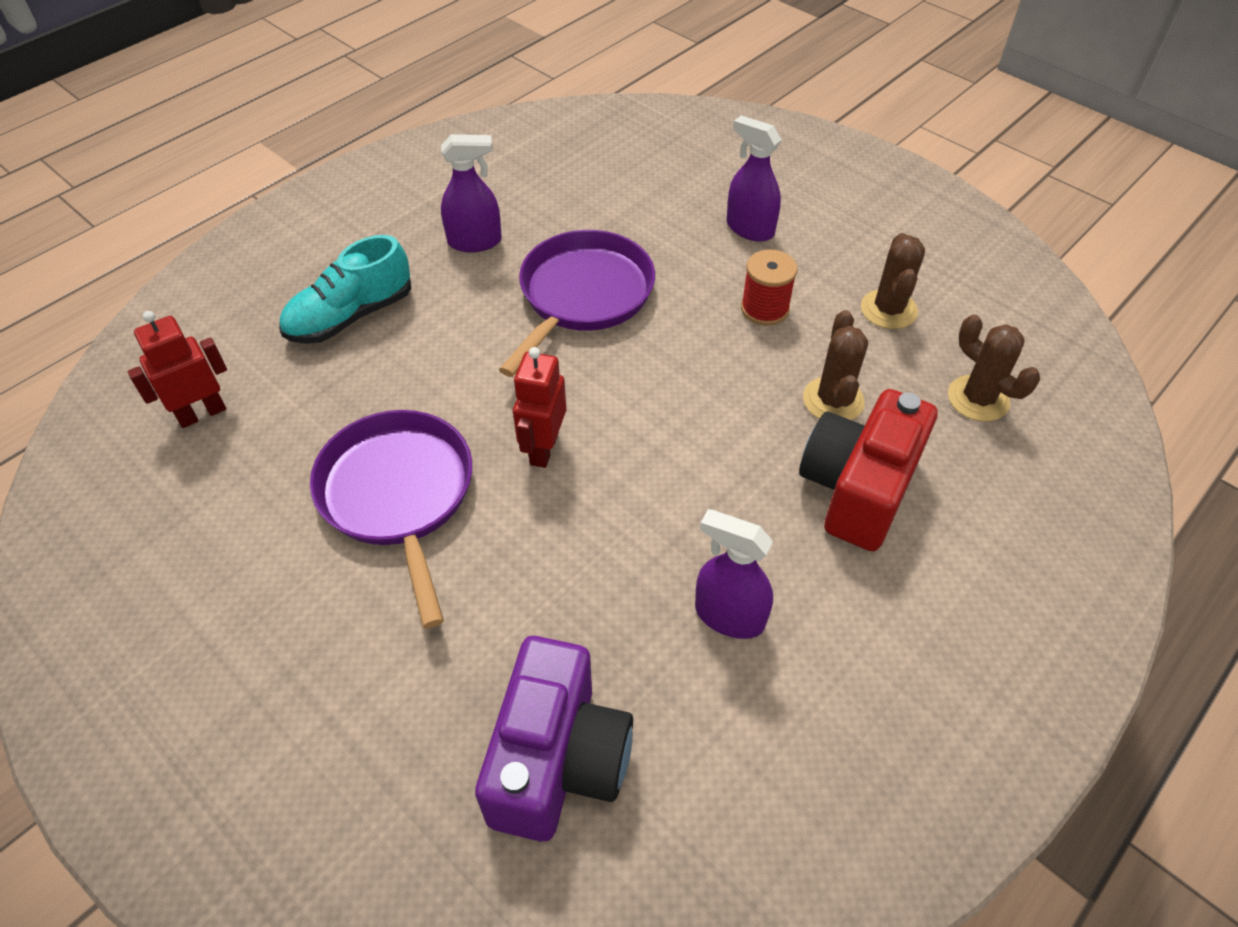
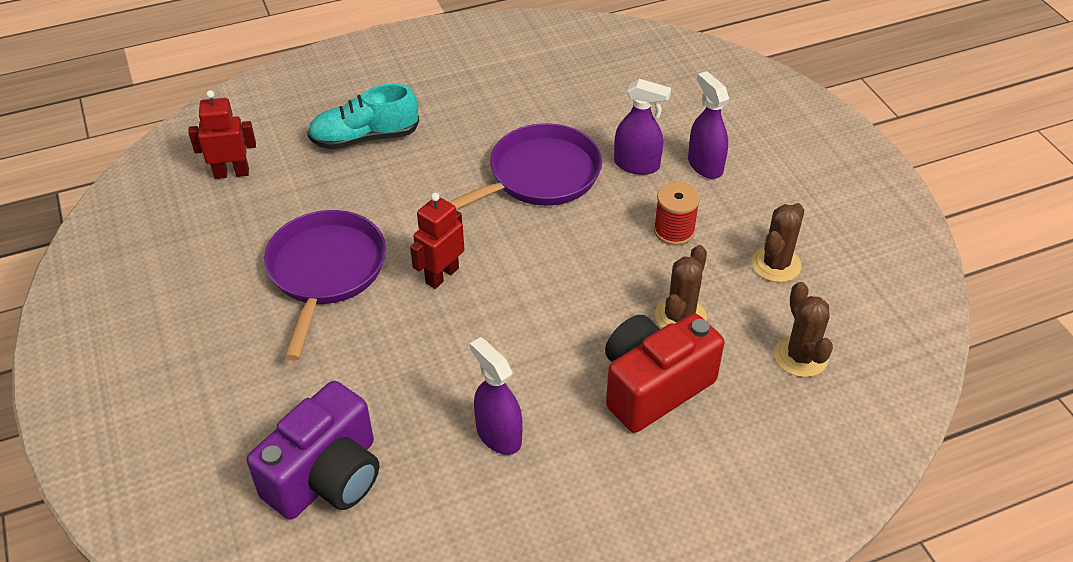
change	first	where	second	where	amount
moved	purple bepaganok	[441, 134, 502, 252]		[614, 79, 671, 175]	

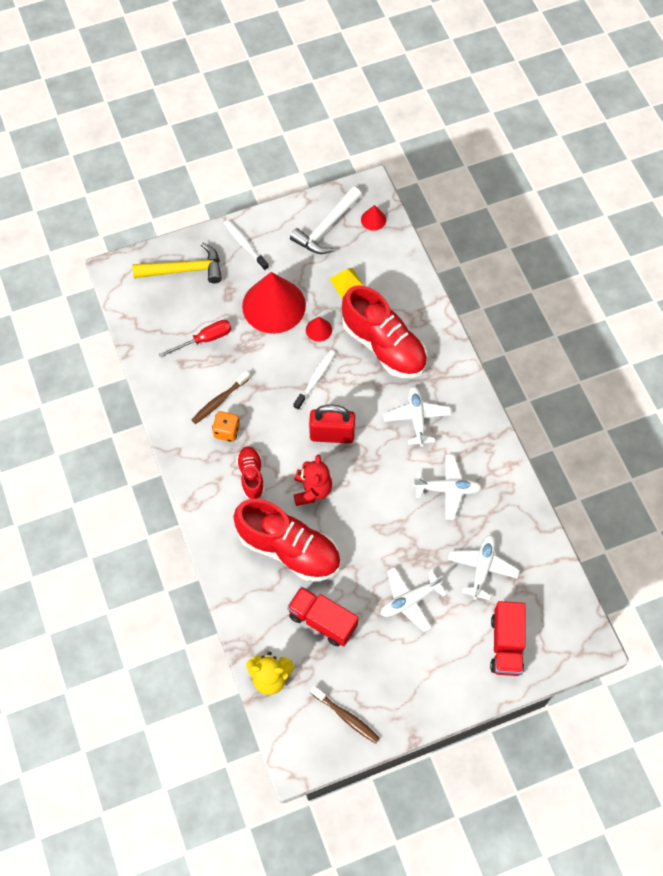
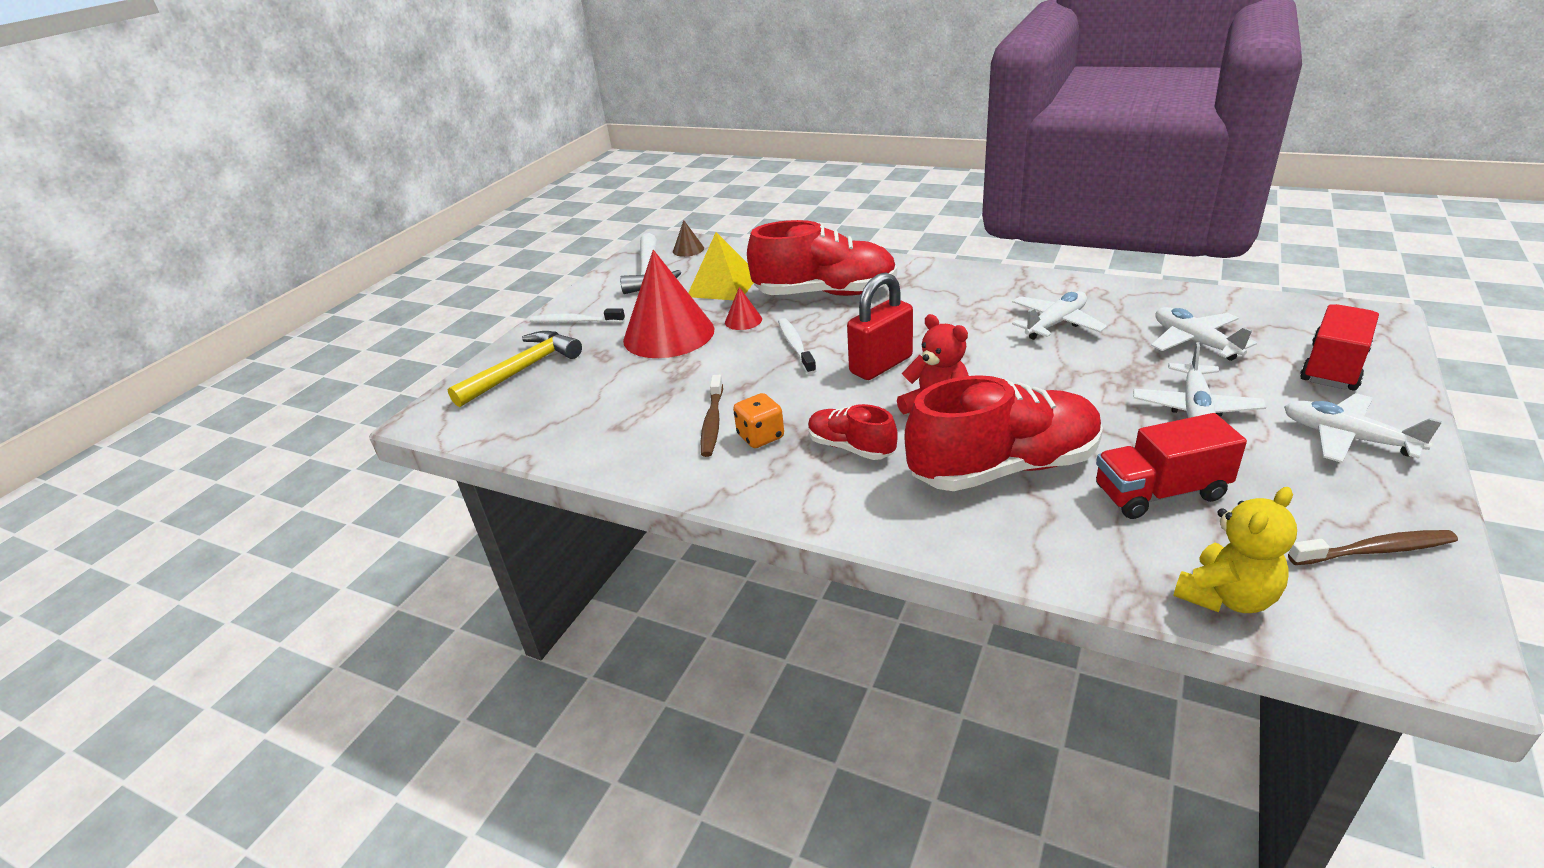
change	first	where	second	where	amount
recoloured	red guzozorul	[361, 205, 386, 231]	brown guzozorul	[673, 220, 704, 257]	
resized	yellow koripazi	[329, 268, 364, 298]		[688, 232, 754, 300]	x1.60
moved	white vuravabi	[383, 386, 451, 447]		[1284, 393, 1442, 463]	
turned	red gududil	[490, 601, 526, 676]		[1300, 304, 1379, 391]	105 degrees counterclockwise
removed	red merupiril	[159, 320, 232, 358]			

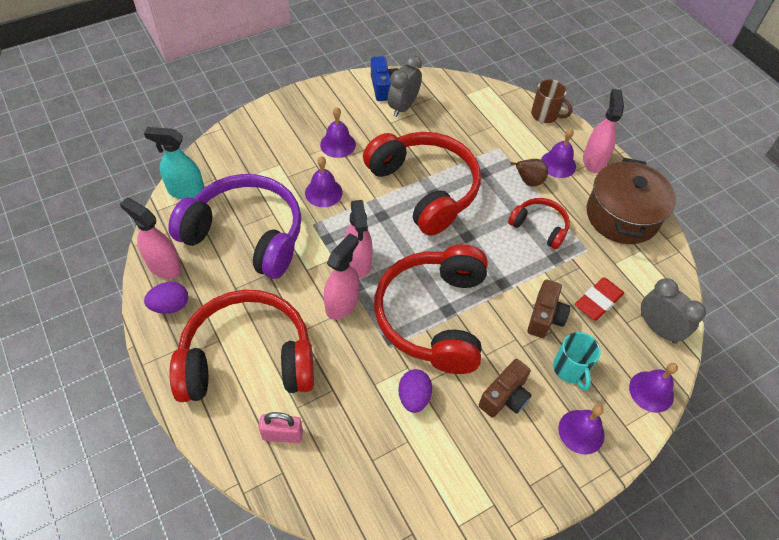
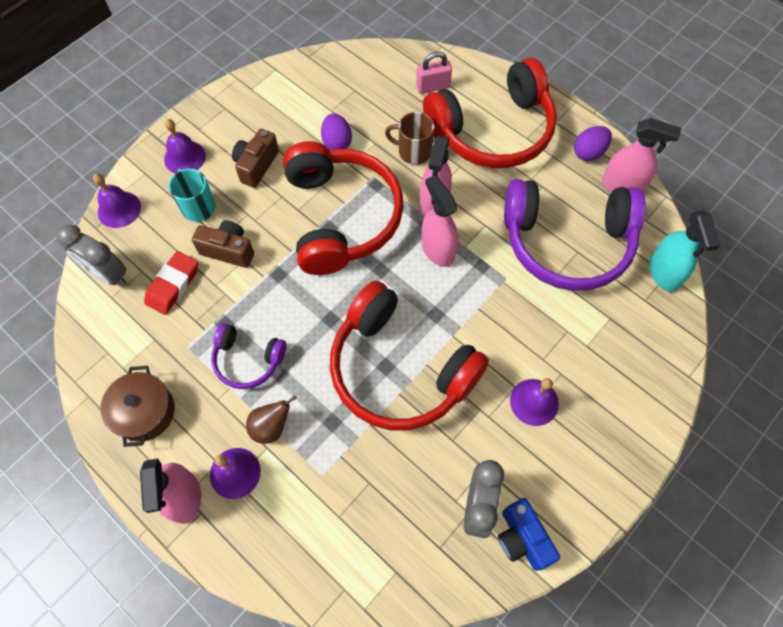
change	first	where	second	where	amount
resized	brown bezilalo	[587, 158, 676, 244]		[101, 366, 175, 447]	x0.63
turned	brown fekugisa	[528, 279, 571, 338]		[192, 220, 254, 268]	105 degrees clockwise
recoloured	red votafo	[508, 198, 570, 250]	purple votafo	[211, 323, 287, 389]	
moved	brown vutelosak	[531, 80, 572, 123]		[385, 112, 435, 165]	
turned	turquoise bepaganok	[144, 127, 204, 199]		[649, 211, 721, 292]	90 degrees clockwise
removed	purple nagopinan	[305, 156, 343, 207]			

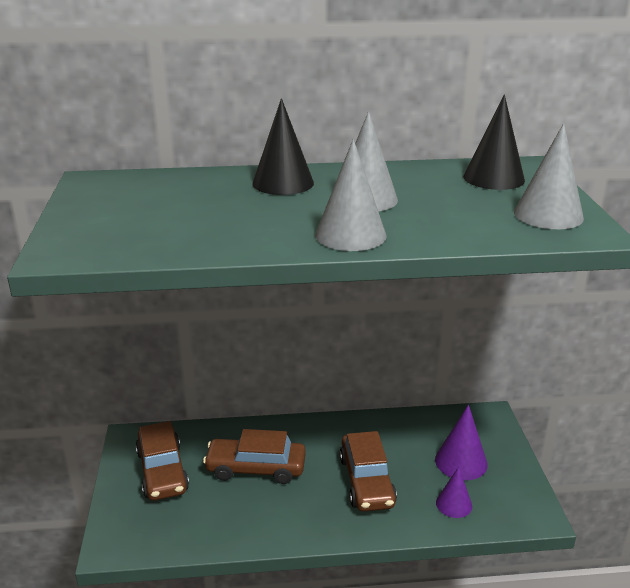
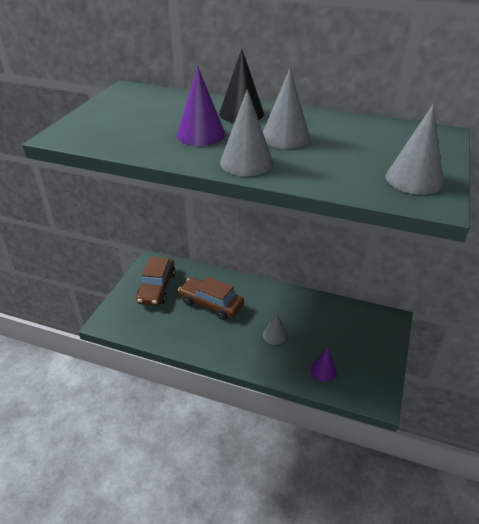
change	first	where	second	where	amount
moved	purple guzozorul	[435, 404, 488, 480]		[177, 66, 226, 146]	
replaced	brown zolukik	[339, 431, 397, 512]	grey guzozorul	[263, 312, 287, 345]	
removed	black guzozorul	[463, 95, 525, 190]			

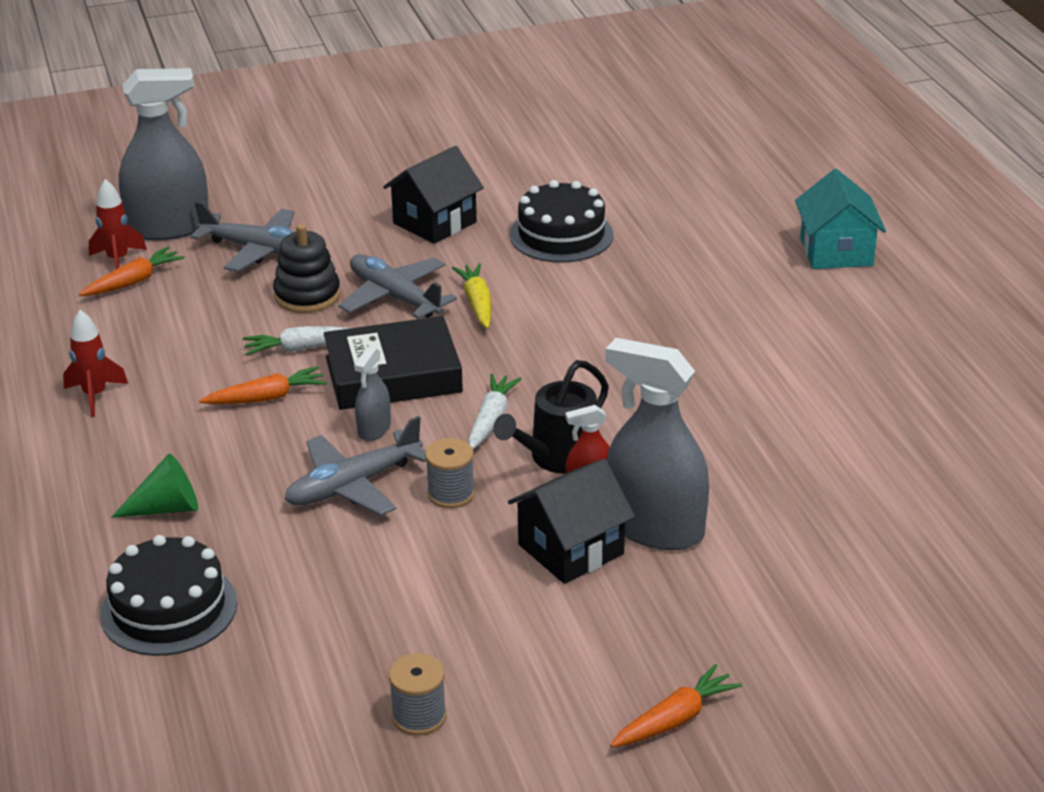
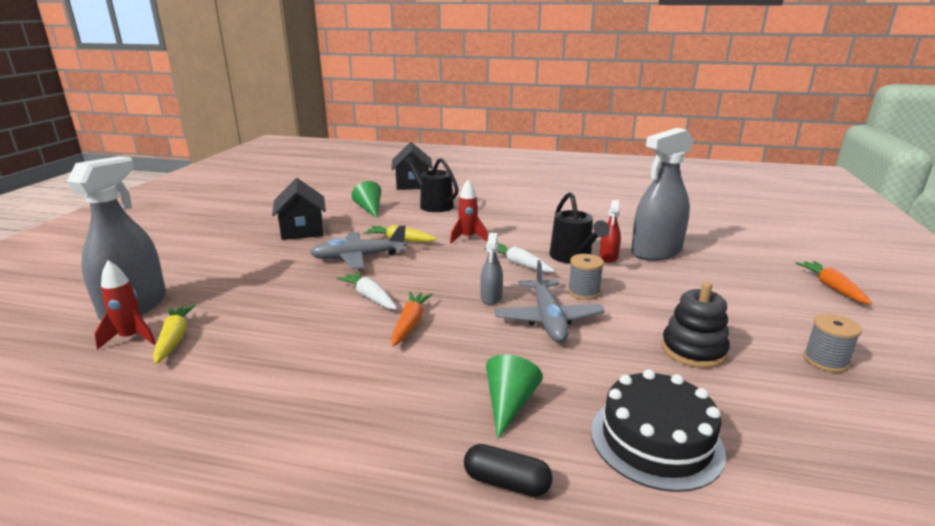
change	first	where	second	where	amount
recoloured	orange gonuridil	[79, 247, 185, 296]	yellow gonuridil	[153, 304, 196, 364]	
turned	white gonuridil	[243, 326, 350, 356]		[336, 271, 397, 310]	120 degrees clockwise
replaced	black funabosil	[510, 180, 614, 263]	green guzozorul	[352, 181, 381, 218]	
moved	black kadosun	[508, 459, 635, 584]		[391, 142, 433, 190]	
added			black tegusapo	[403, 156, 458, 212]	
moved	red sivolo	[63, 310, 128, 417]		[450, 180, 488, 243]	
added			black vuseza	[464, 444, 552, 497]	
turned	grey bepaganok	[354, 347, 391, 441]		[480, 233, 503, 305]	45 degrees clockwise
moved	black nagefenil	[273, 224, 341, 313]		[662, 282, 730, 368]	
removed	grey vuravabi	[190, 201, 295, 272]			
removed	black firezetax	[324, 316, 463, 410]			
removed	turquoise kadosun	[795, 169, 886, 269]			

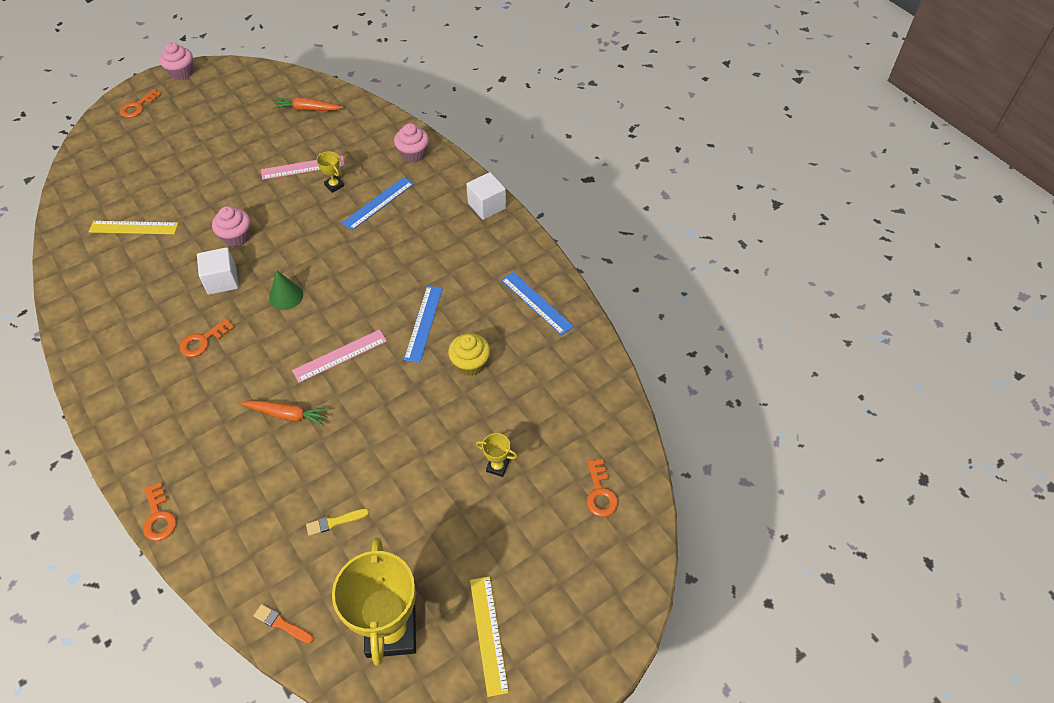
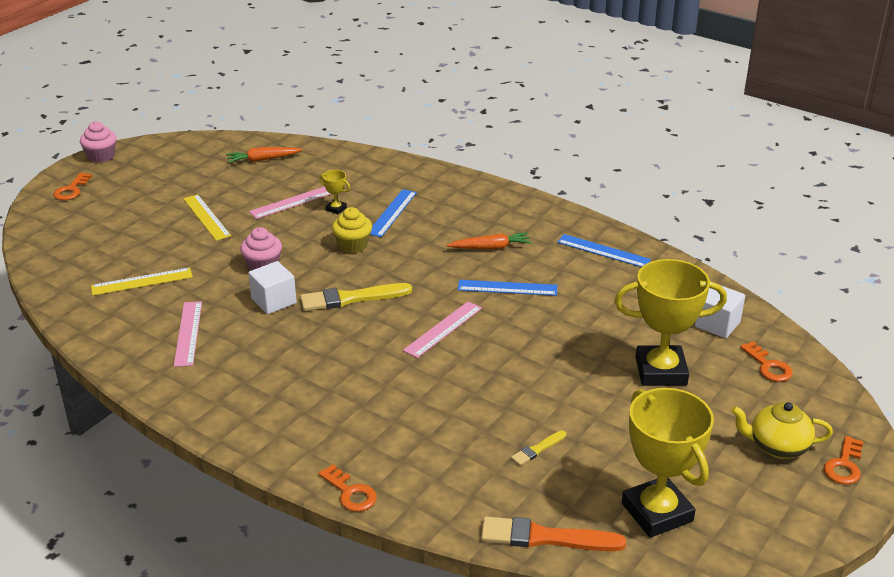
change	first	where	second	where	amount
added			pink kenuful	[174, 302, 202, 367]	
moved	yellow kenuful	[470, 576, 509, 697]		[183, 194, 231, 241]	
replaced	green guzozorul	[269, 270, 303, 310]	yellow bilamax	[300, 283, 412, 311]	
moved	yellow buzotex	[448, 333, 490, 376]		[332, 207, 372, 253]	
moved	orange gonuridil	[240, 400, 330, 426]		[446, 232, 532, 250]	
turned	blue kenuful	[404, 286, 443, 363]		[458, 280, 557, 296]	75 degrees counterclockwise
resized	orange bilamax	[254, 604, 314, 644]		[481, 516, 626, 551]	x1.94
resized	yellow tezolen	[476, 433, 518, 477]		[614, 259, 727, 386]	x2.41
moved	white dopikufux	[466, 172, 506, 220]		[695, 286, 745, 338]	
added			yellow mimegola	[731, 402, 833, 459]	
moved	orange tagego	[179, 318, 234, 357]		[824, 436, 863, 485]	
removed	pink buzotex	[394, 123, 429, 163]			

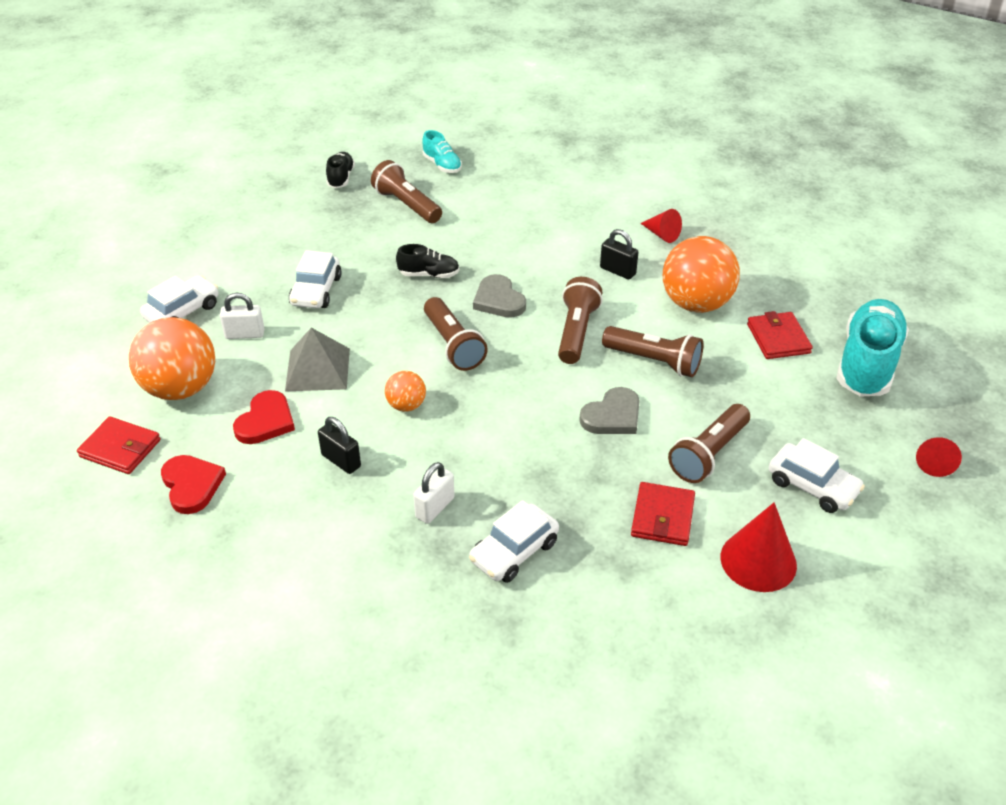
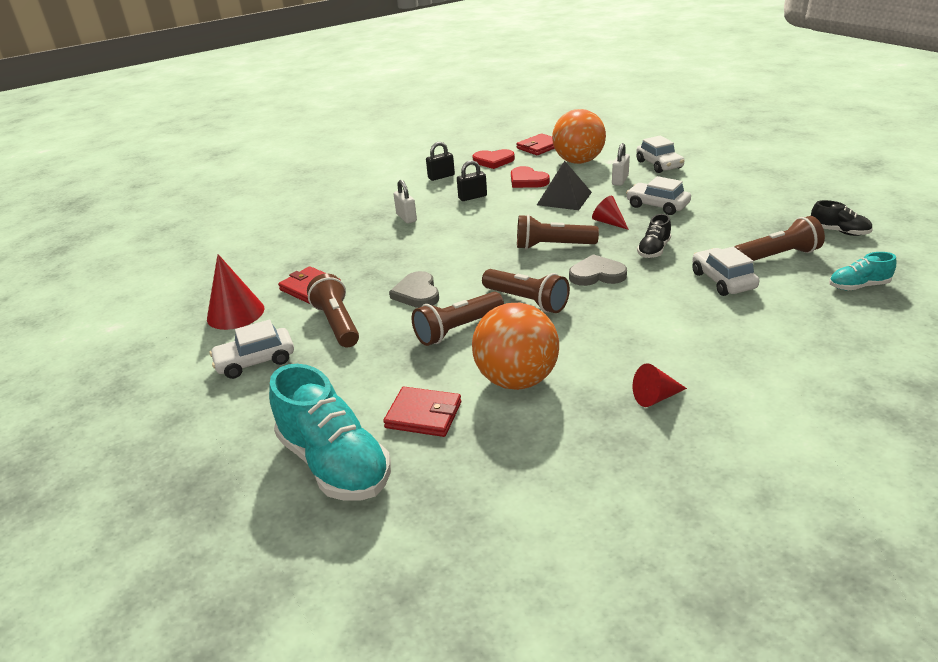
change	first	where	second	where	amount
moved	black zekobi	[600, 229, 639, 279]		[426, 142, 455, 181]	
recoloured	grey koripazi	[285, 328, 350, 391]	black koripazi	[537, 161, 592, 210]	
moved	red guzozorul	[916, 437, 962, 477]		[592, 196, 629, 230]	
moved	white zolukik	[469, 500, 559, 583]		[692, 247, 759, 296]	
removed	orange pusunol	[385, 371, 426, 412]			

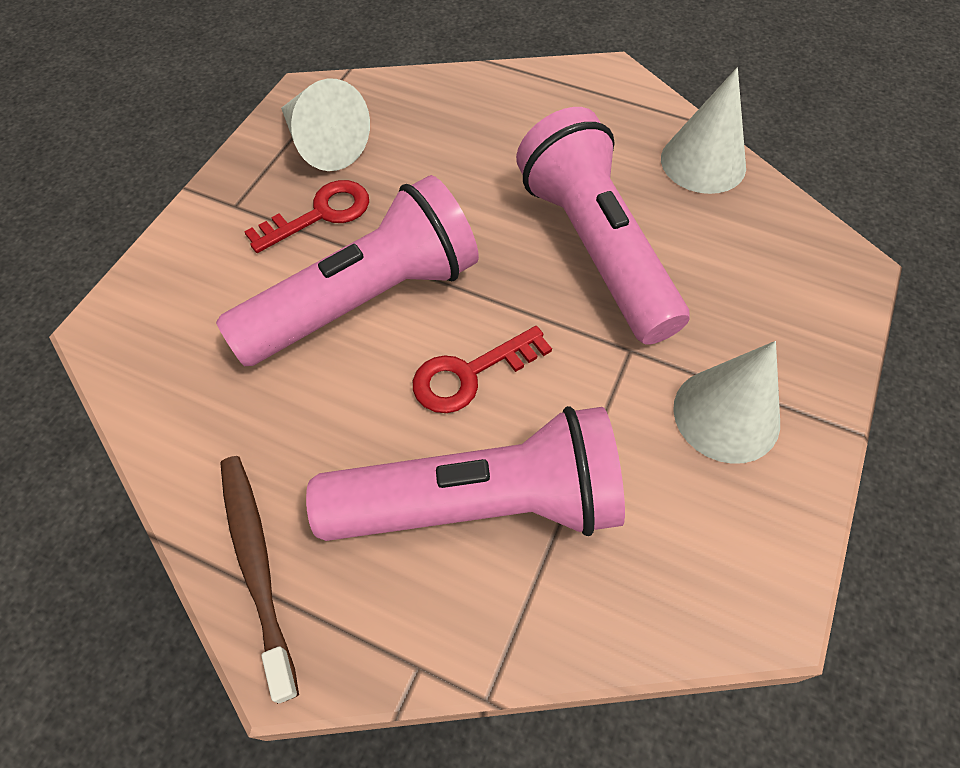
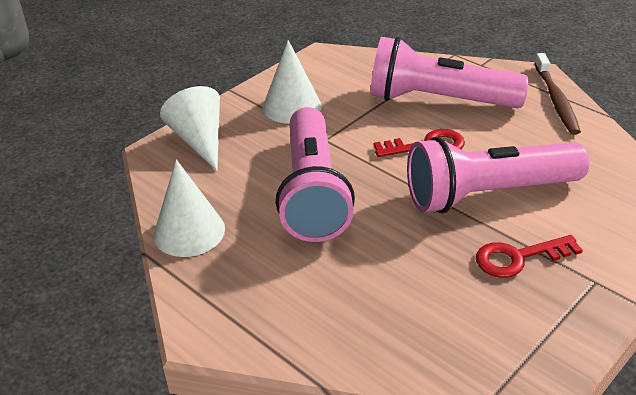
change	first	where	second	where	amount
moved	white guzozorul	[281, 79, 370, 171]		[160, 86, 220, 171]	

